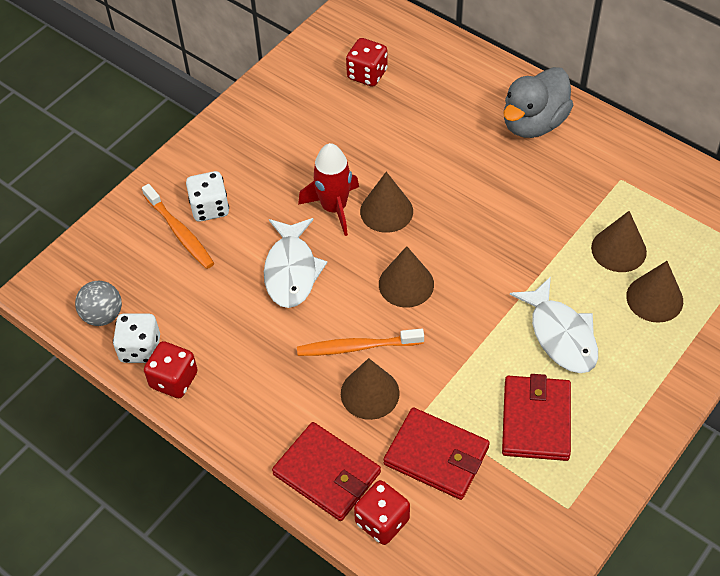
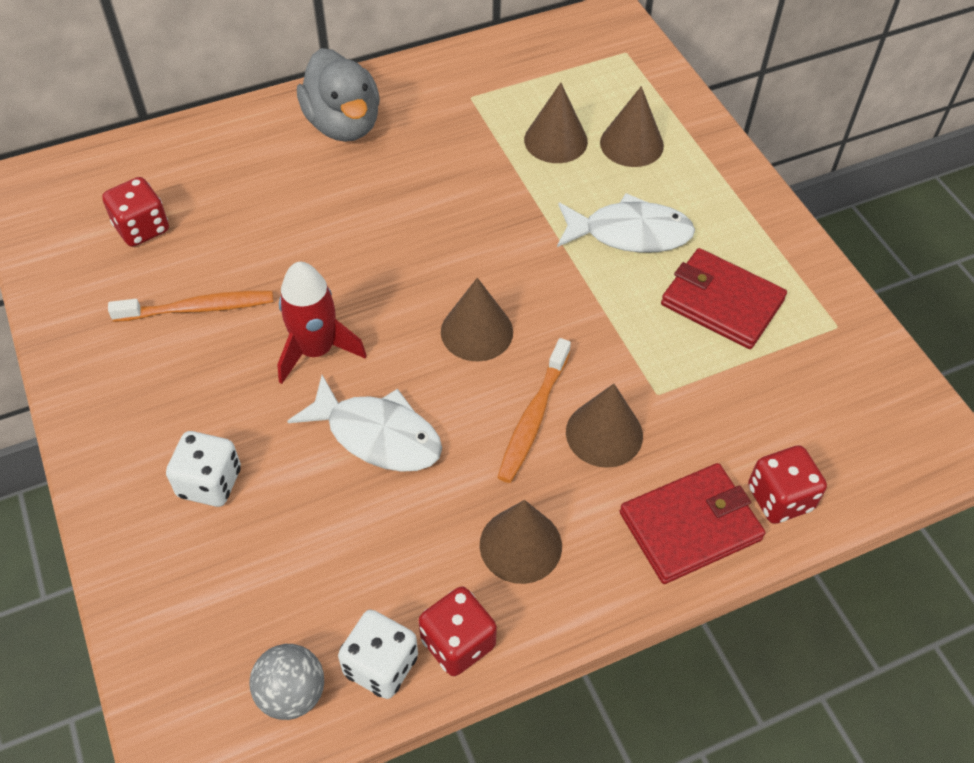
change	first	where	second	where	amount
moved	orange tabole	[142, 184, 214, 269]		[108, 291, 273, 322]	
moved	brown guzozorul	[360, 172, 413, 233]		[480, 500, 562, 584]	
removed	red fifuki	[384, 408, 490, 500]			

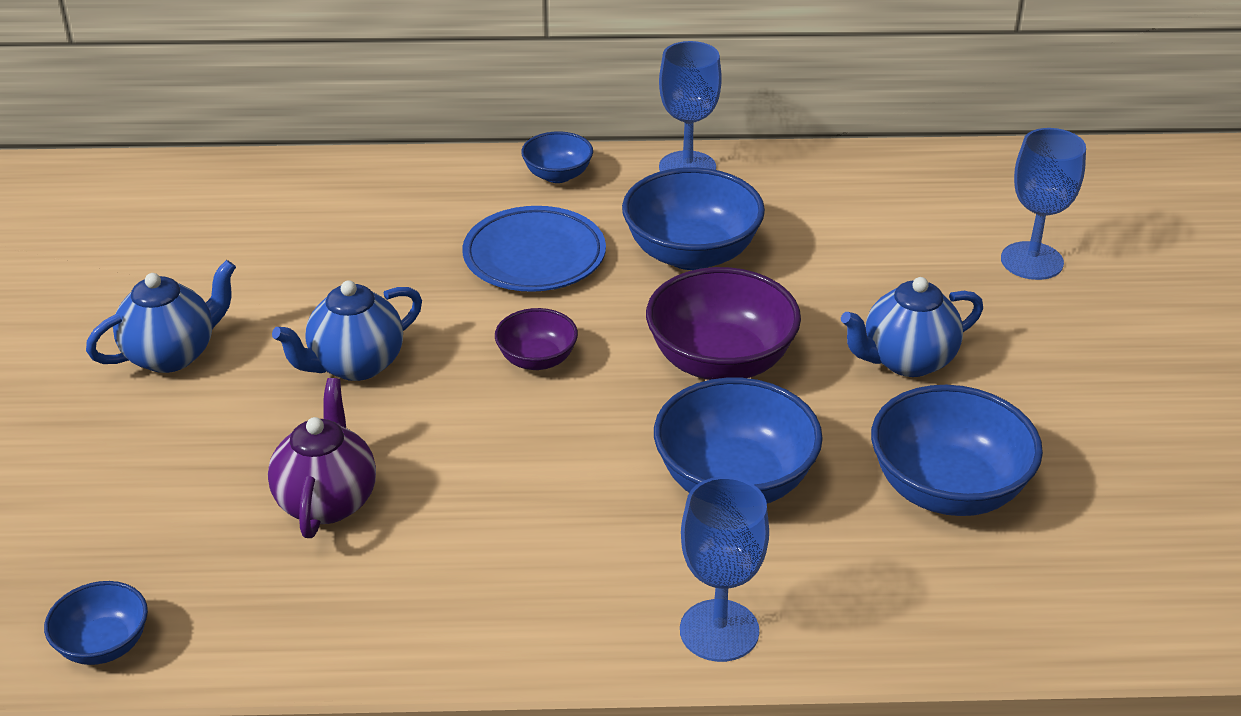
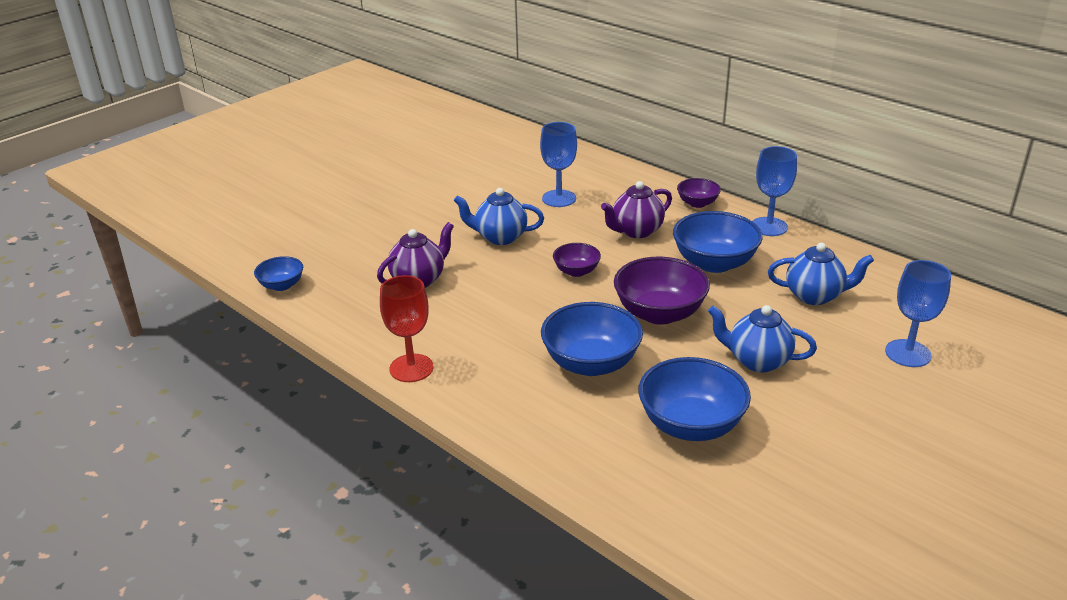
change	first	where	second	where	amount
added			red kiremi	[380, 275, 434, 382]	
moved	blue kiremi	[680, 476, 769, 662]		[540, 122, 577, 207]	
replaced	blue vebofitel	[462, 206, 606, 292]	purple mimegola	[601, 181, 672, 238]	
recoloured	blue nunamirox	[521, 131, 593, 183]	purple nunamirox	[677, 178, 721, 208]	
moved	blue mimegola	[86, 260, 236, 373]		[768, 243, 874, 305]	

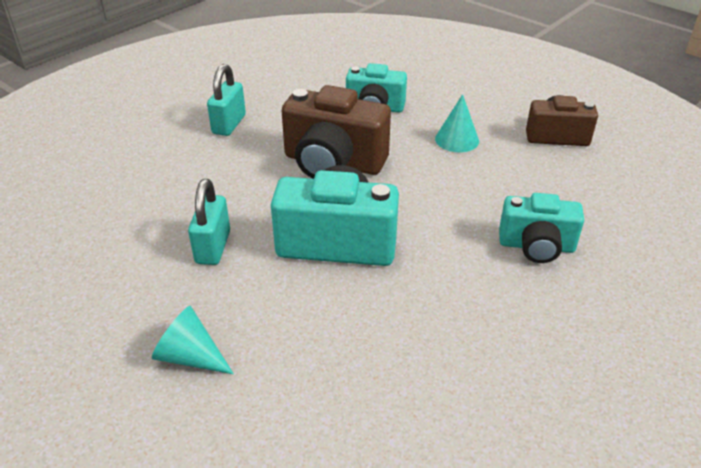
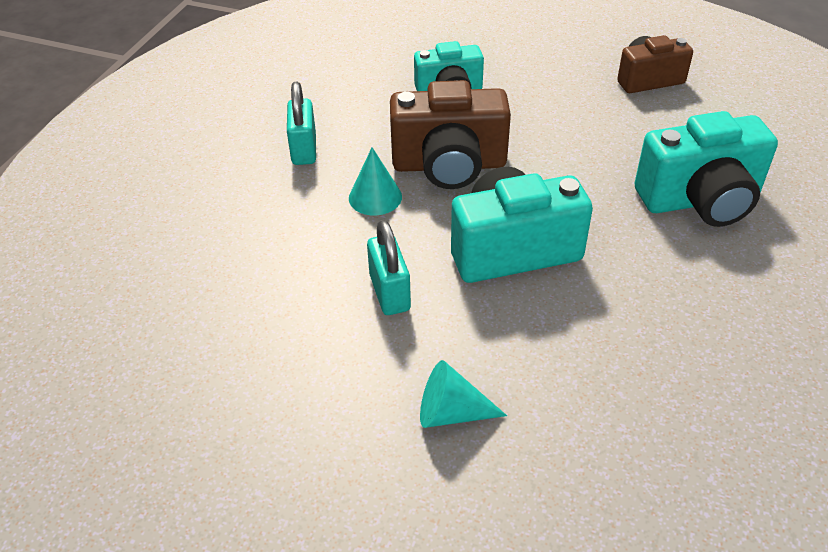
change	first	where	second	where	amount
moved	turquoise guzozorul	[435, 94, 479, 152]		[349, 147, 402, 215]	
resized	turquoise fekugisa	[499, 193, 584, 263]		[635, 111, 778, 227]	x1.56

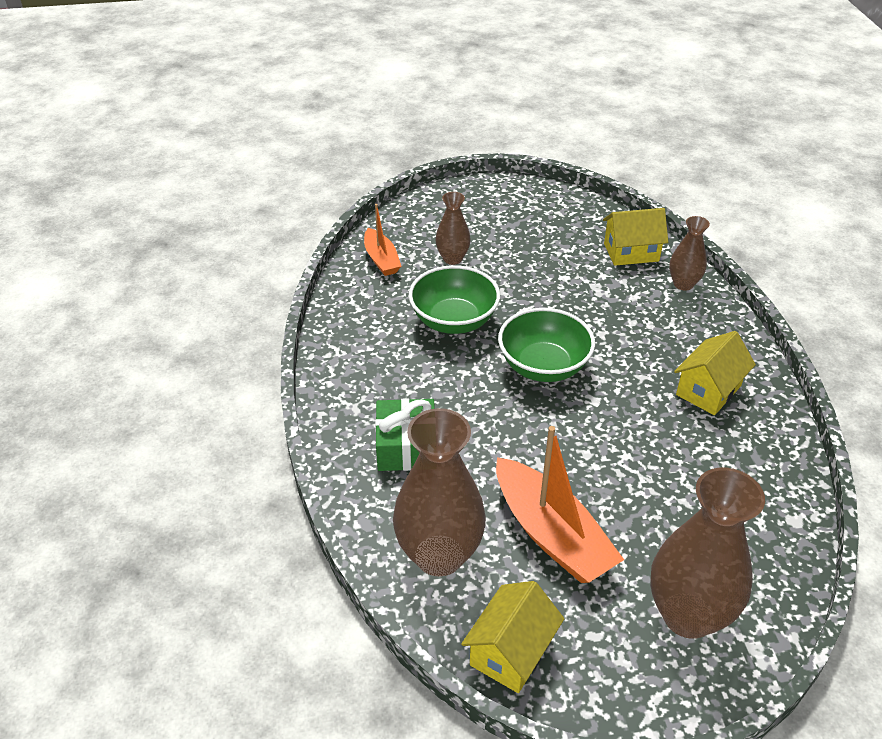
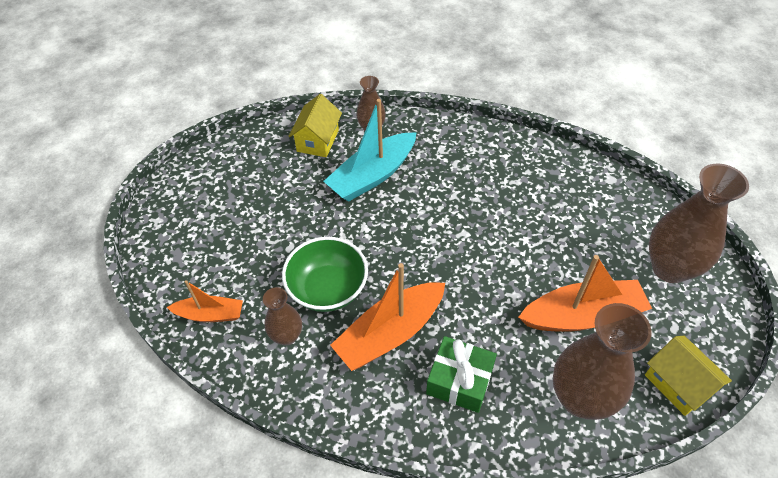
change	first	where	second	where	amount
moved	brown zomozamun	[435, 192, 471, 265]		[263, 287, 302, 345]	
added			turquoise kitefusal	[323, 99, 416, 201]	
added			orange kitefusal	[330, 263, 445, 371]	
removed	green nunamirox	[498, 308, 595, 382]			
removed	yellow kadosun	[674, 331, 756, 415]			

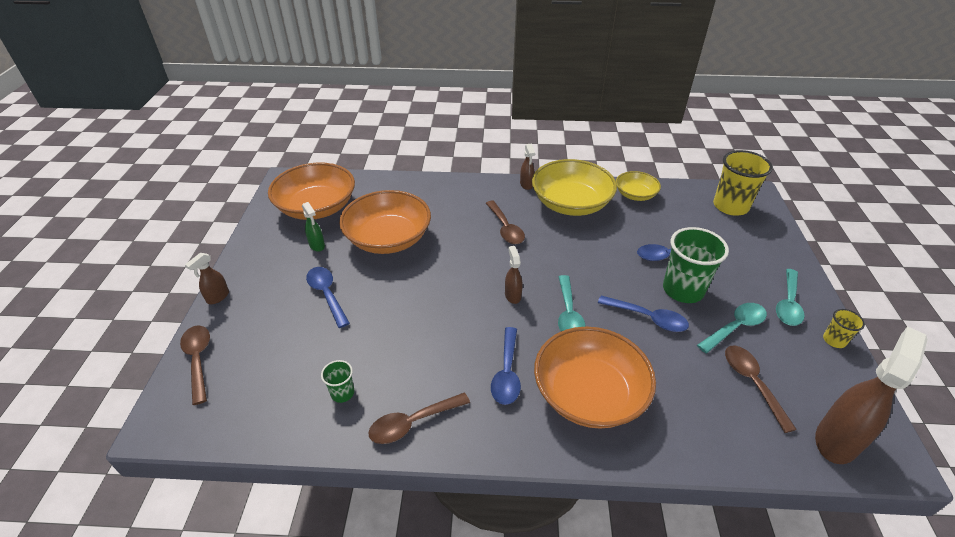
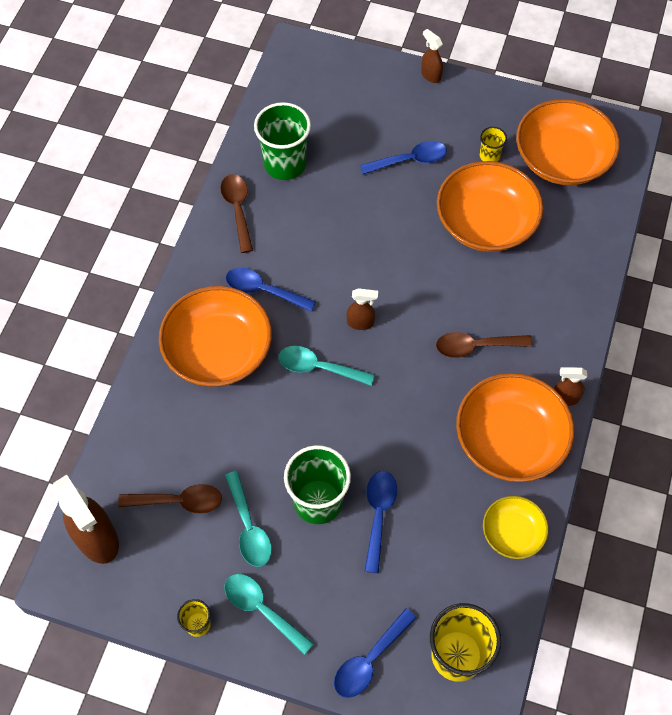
change	first	where	second	where	amount
resized	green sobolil	[321, 360, 354, 403]		[254, 102, 311, 180]	x2.05
moved	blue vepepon	[598, 295, 689, 332]		[334, 608, 417, 698]	
recoloured	yellow nunamirox	[532, 159, 617, 216]	orange nunamirox	[456, 373, 574, 482]	
replaced	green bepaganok	[302, 202, 325, 252]	yellow sobolil	[480, 127, 507, 162]	
removed	brown vepepon	[180, 325, 210, 405]			

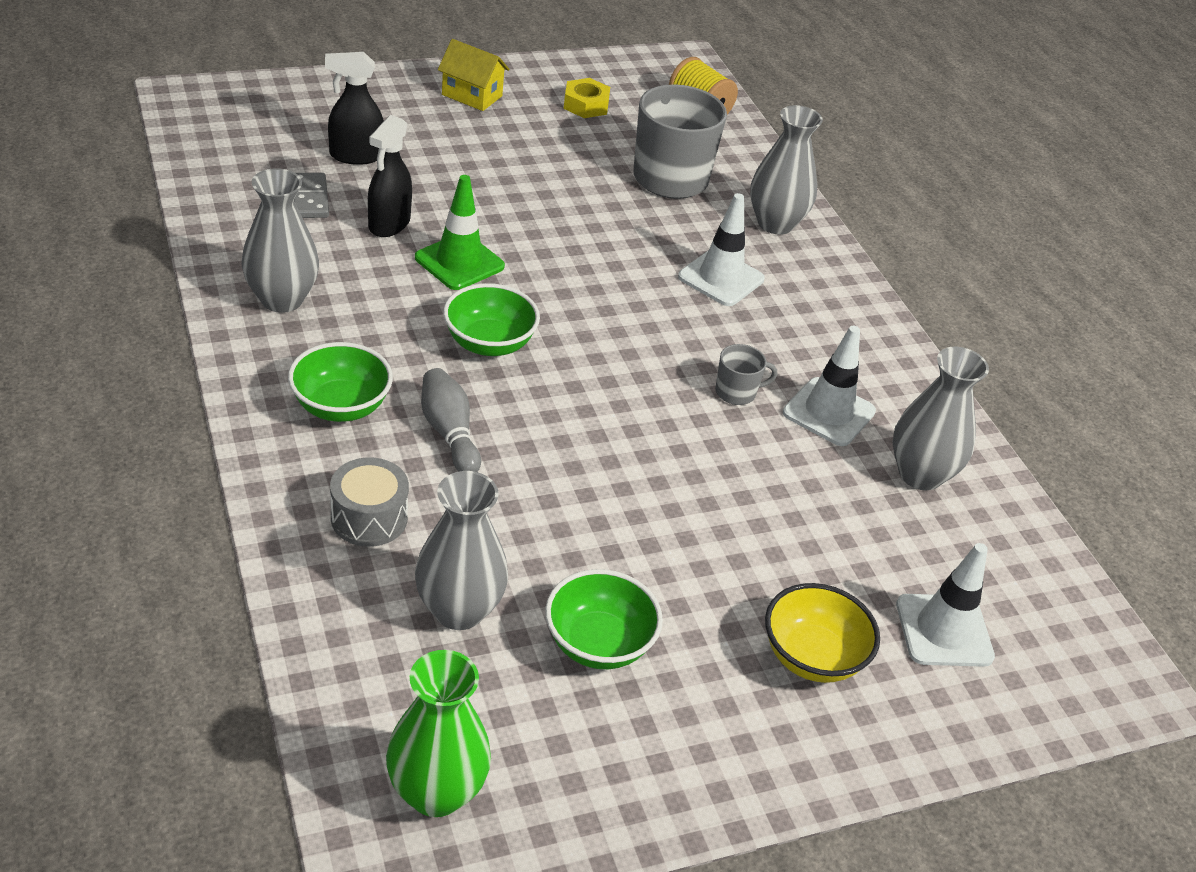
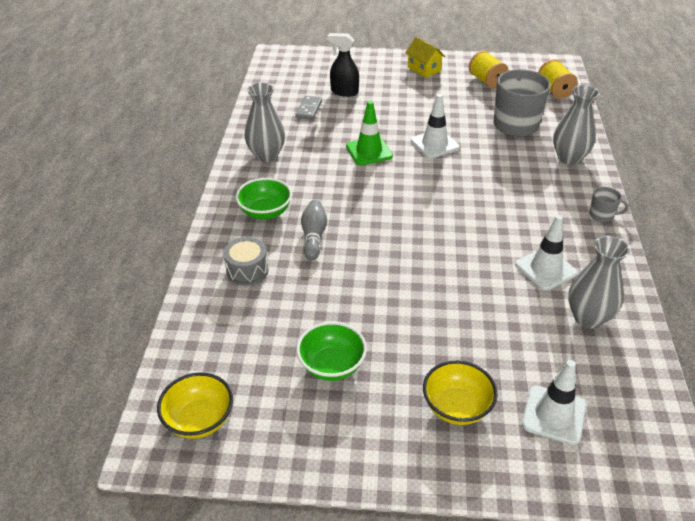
change	first	where	second	where	amount
replaced	green zomozamun	[386, 650, 491, 817]	yellow nunamirox	[157, 372, 233, 439]	
moved	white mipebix	[678, 193, 765, 306]		[411, 94, 460, 159]	
replaced	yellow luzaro	[563, 78, 610, 118]	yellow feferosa	[469, 51, 509, 88]	
moved	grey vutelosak	[715, 344, 777, 405]		[589, 187, 628, 222]	
removed	black bepaganok	[368, 115, 412, 237]			
removed	grey zomozamun	[415, 471, 508, 630]			
removed	green nunamirox	[443, 283, 540, 356]			

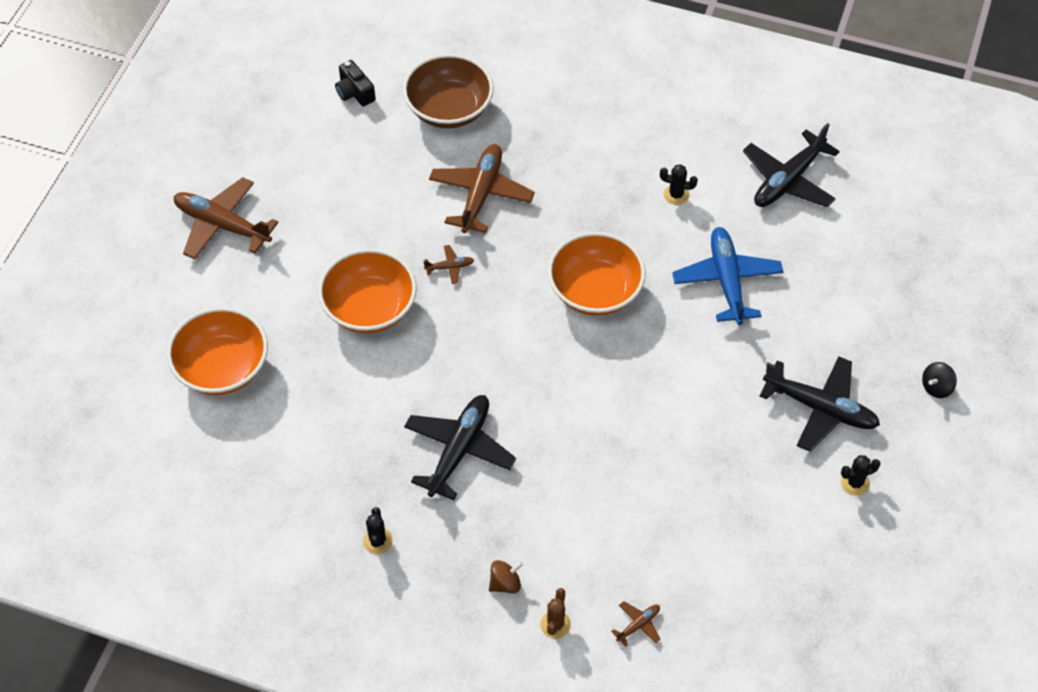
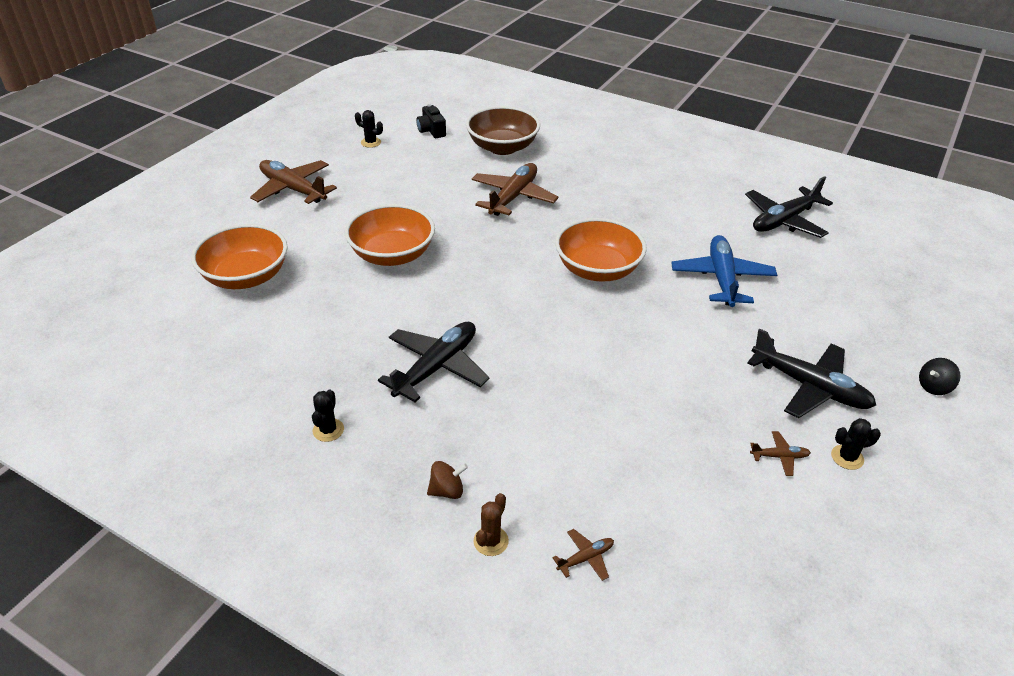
change	first	where	second	where	amount
moved	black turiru	[660, 164, 698, 205]		[355, 110, 383, 148]	
moved	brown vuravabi	[423, 245, 474, 284]		[750, 431, 811, 476]	

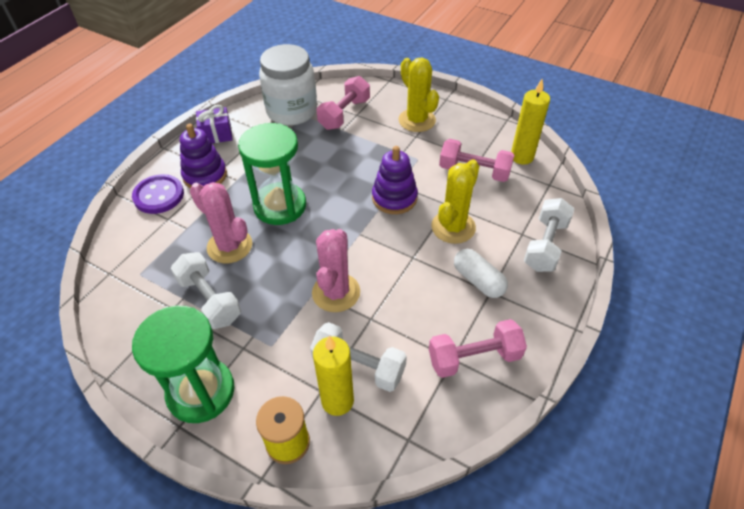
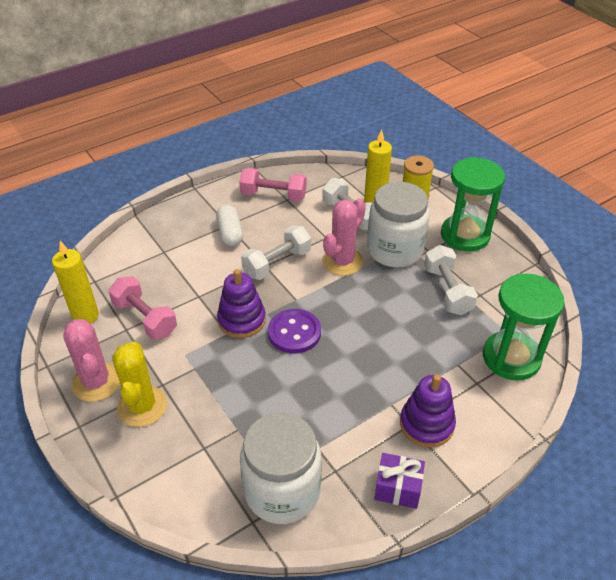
change	first	where	second	where	amount
moved	pink turiru	[190, 182, 252, 263]		[63, 319, 120, 402]	
moved	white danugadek	[524, 198, 574, 272]		[241, 225, 311, 280]	
moved	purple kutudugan	[132, 174, 184, 214]		[268, 309, 321, 354]	
added			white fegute	[367, 182, 430, 267]	
moved	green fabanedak	[238, 123, 306, 225]		[483, 273, 564, 381]	
removed	pink danugadek	[317, 76, 370, 130]			
removed	yellow turiru	[431, 159, 479, 244]			

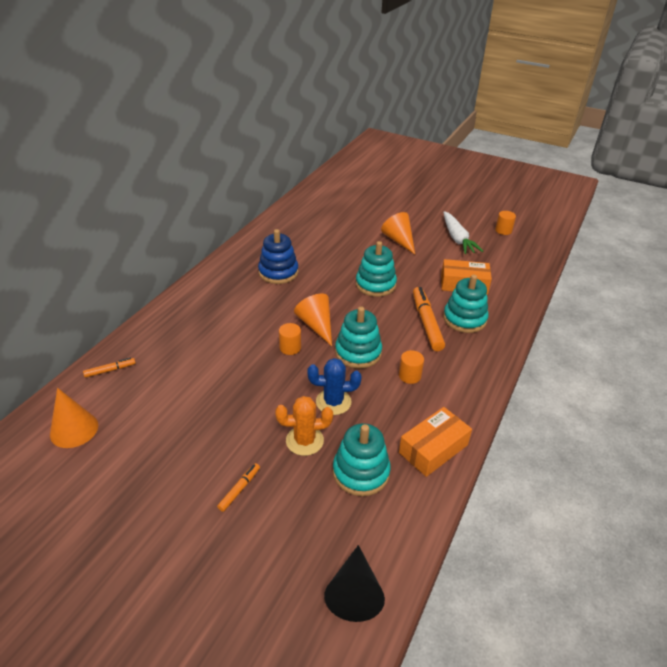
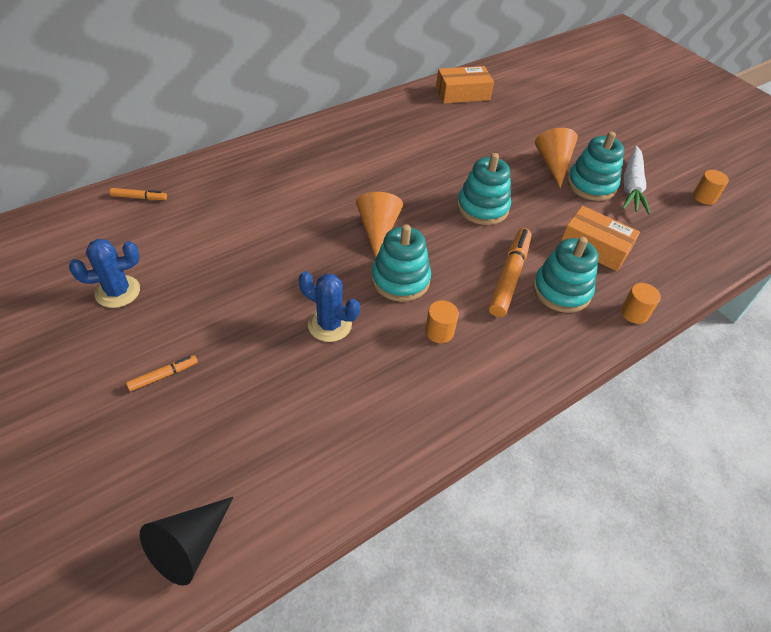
change	first	where	second	where	amount
added			blue turiru	[69, 239, 140, 308]	
moved	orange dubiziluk	[399, 407, 472, 477]		[436, 66, 494, 104]	
moved	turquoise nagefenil	[333, 423, 391, 496]		[567, 131, 625, 201]	
moved	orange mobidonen	[279, 323, 301, 355]		[621, 283, 661, 324]	
removed	orange guzozorul	[50, 388, 98, 448]			
removed	blue nagefenil	[258, 229, 298, 284]			
removed	orange turiru	[275, 396, 333, 456]			

